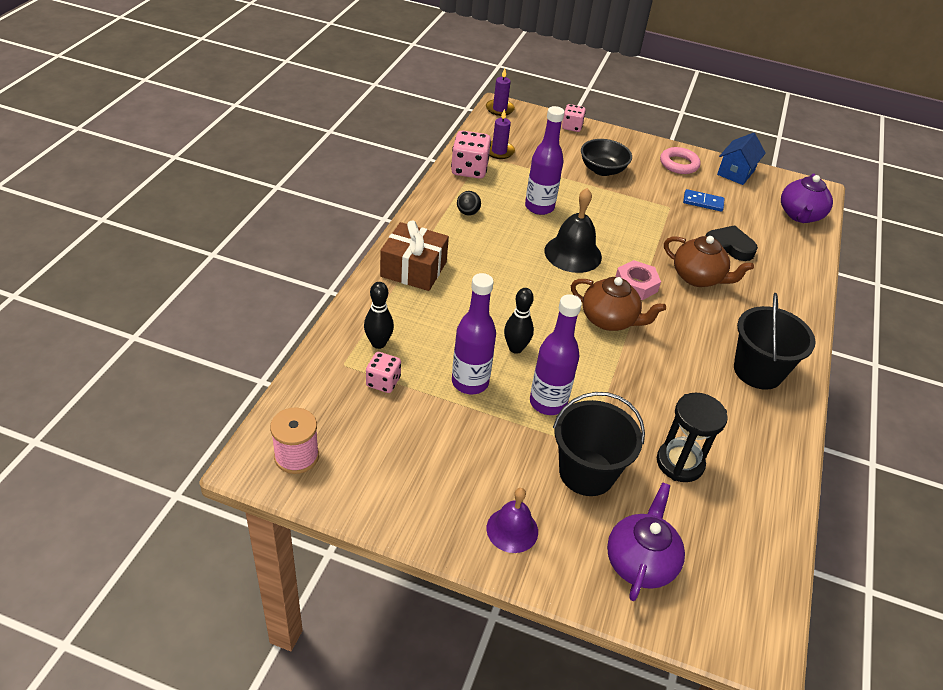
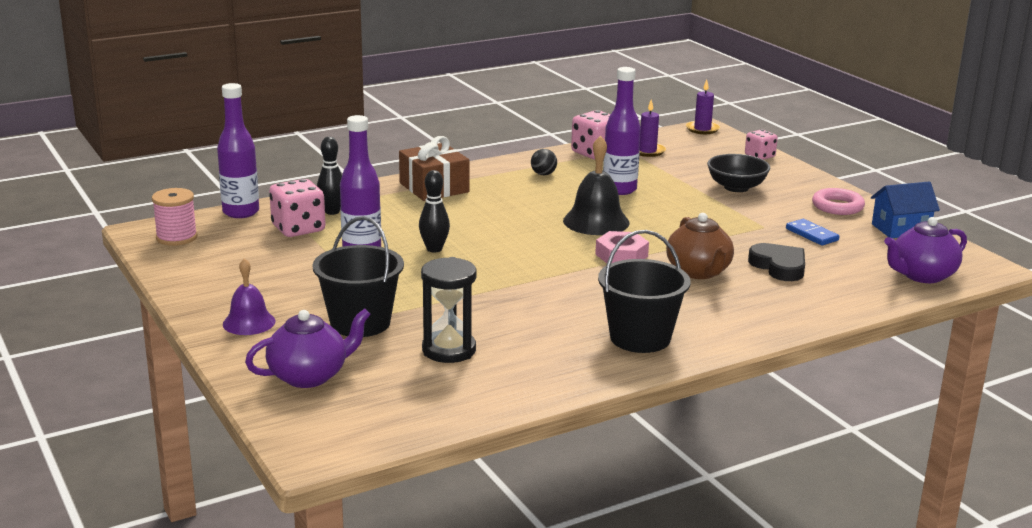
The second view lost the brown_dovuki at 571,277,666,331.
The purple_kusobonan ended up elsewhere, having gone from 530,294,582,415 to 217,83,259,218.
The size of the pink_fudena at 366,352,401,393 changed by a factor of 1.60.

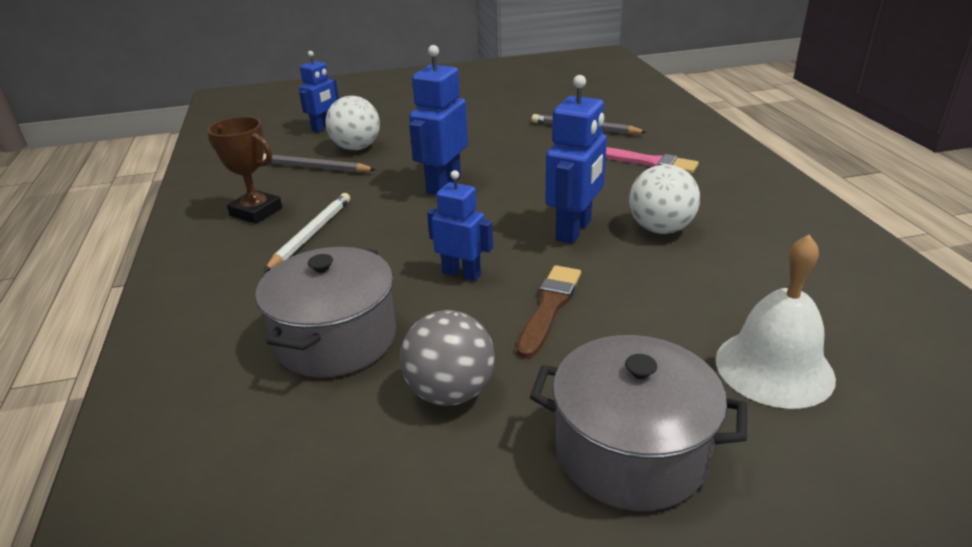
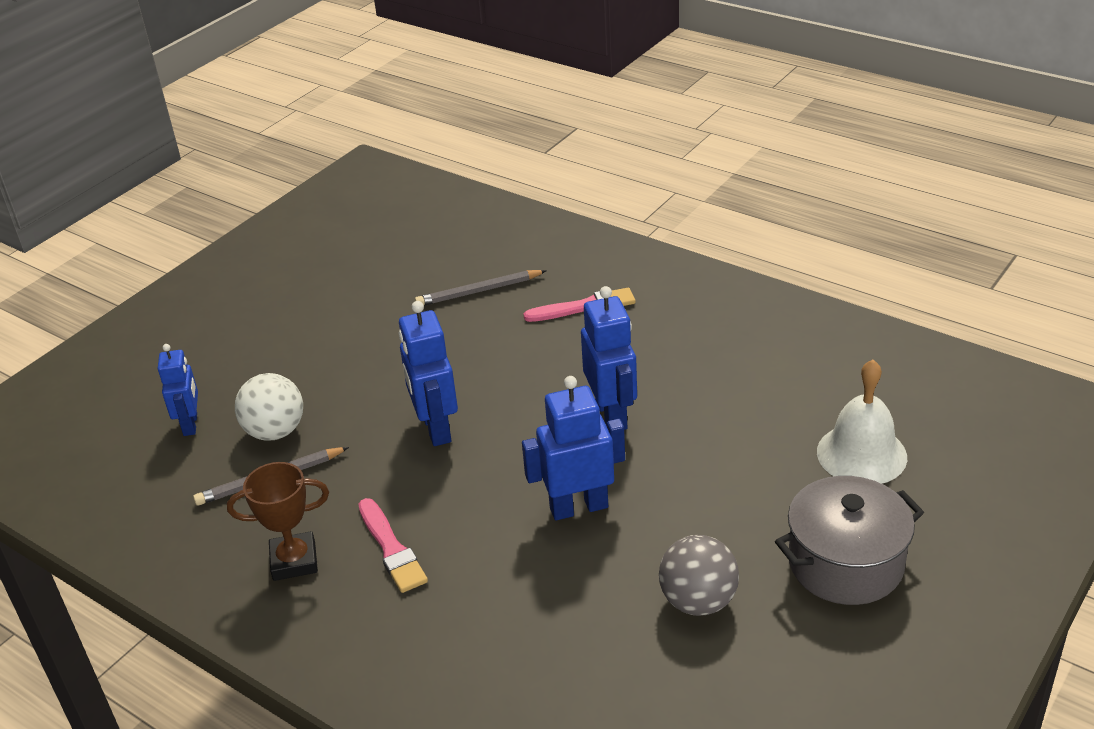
The second view lost the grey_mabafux at 255,247,396,378.
The second view lost the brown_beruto at 517,265,581,359.
The second view lost the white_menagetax at 629,165,700,234.
Where the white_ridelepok stood at 264,193,350,272, the pink_beruto came to stand at 358,498,428,593.
The size of the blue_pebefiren at 427,170,493,281 changed by a factor of 1.51.

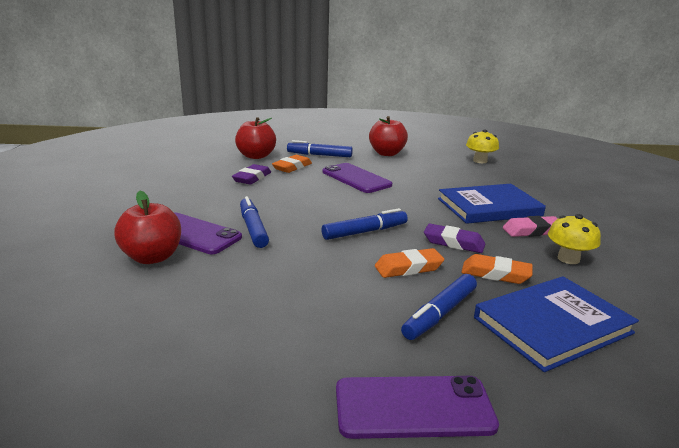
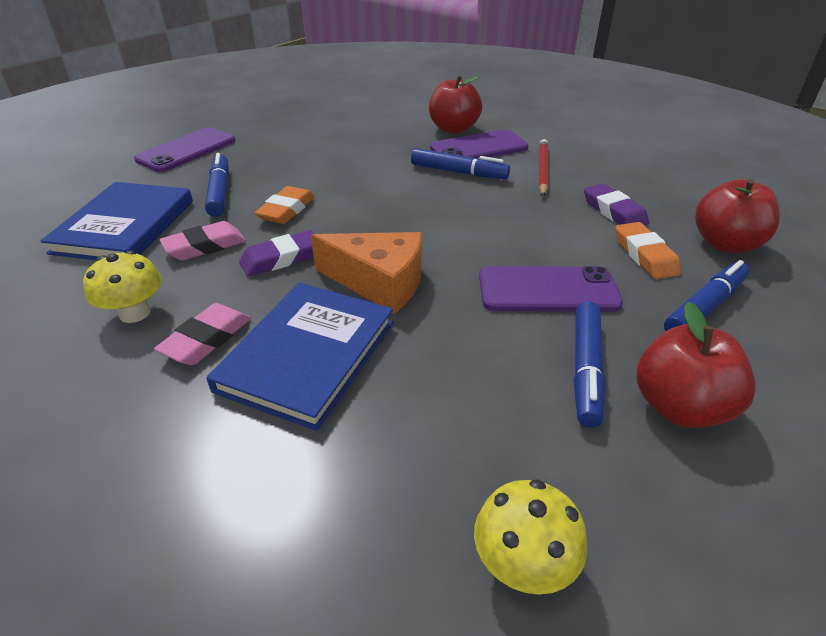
The second view gained the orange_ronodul at 311,232,422,314.
The second view gained the red_ridelepok at 539,139,548,197.
The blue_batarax ended up elsewhere, having gone from 321,208,408,240 to 574,302,605,428.
What was the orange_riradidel at 461,254,533,284 turned into the pink_riradidel at 160,221,246,260.

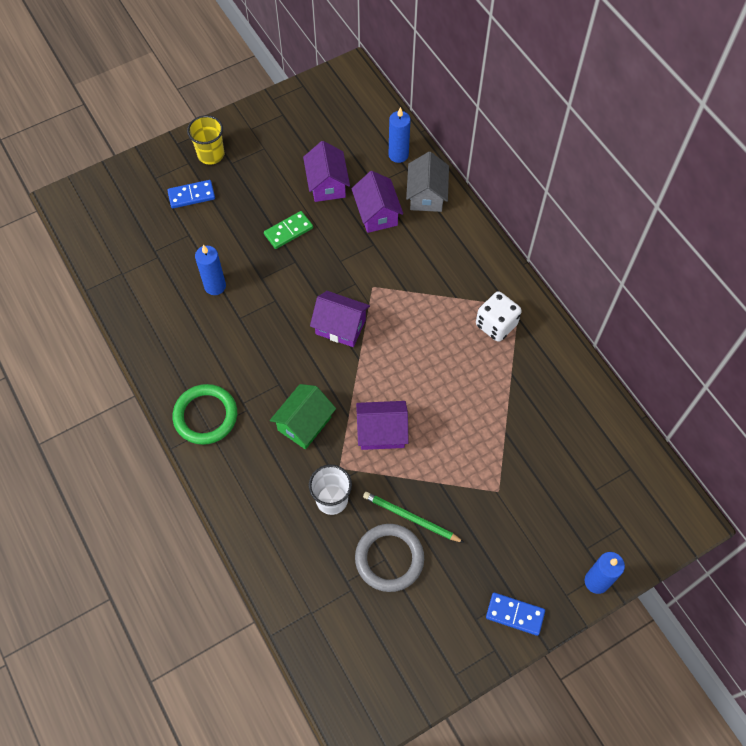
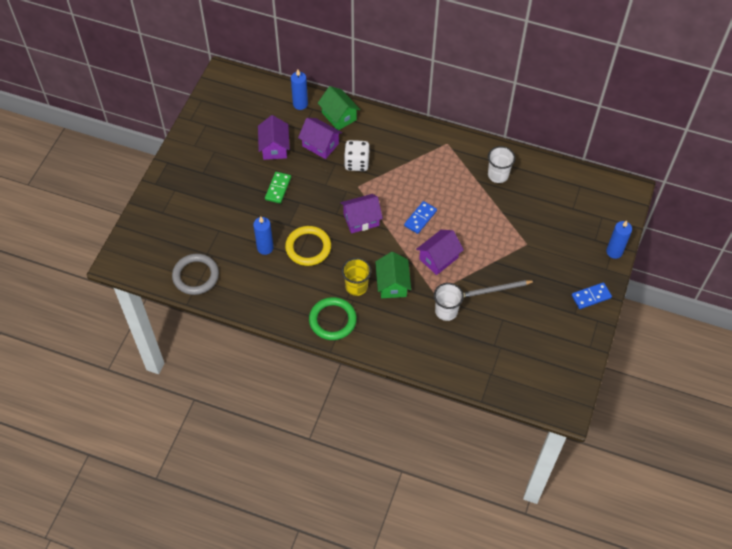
The second view gained the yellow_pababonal at 285,226,331,266.
The second view gained the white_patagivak at 488,146,515,183.
The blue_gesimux ended up elsewhere, having gone from 167,180,215,208 to 404,201,437,234.
The yellow_patagivak ended up elsewhere, having gone from 187,115,224,165 to 342,258,371,296.
The grey_pababonal ended up elsewhere, having gone from 355,524,424,592 to 172,254,219,295.
The white_fudena ended up elsewhere, having gone from 476,292,522,342 to 344,140,370,171.
What was the green_ridelepok at 363,492,465,543 turned into the grey_ridelepok at 463,280,534,297.
What was the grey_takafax at 406,152,449,212 turned into the green_takafax at 318,86,360,130.
The purple_takafax at 303,141,350,202 ended up facing another way, 45 degrees clockwise from before.

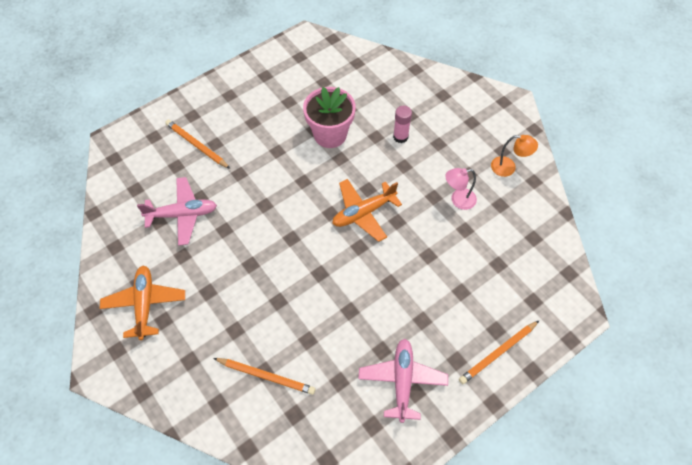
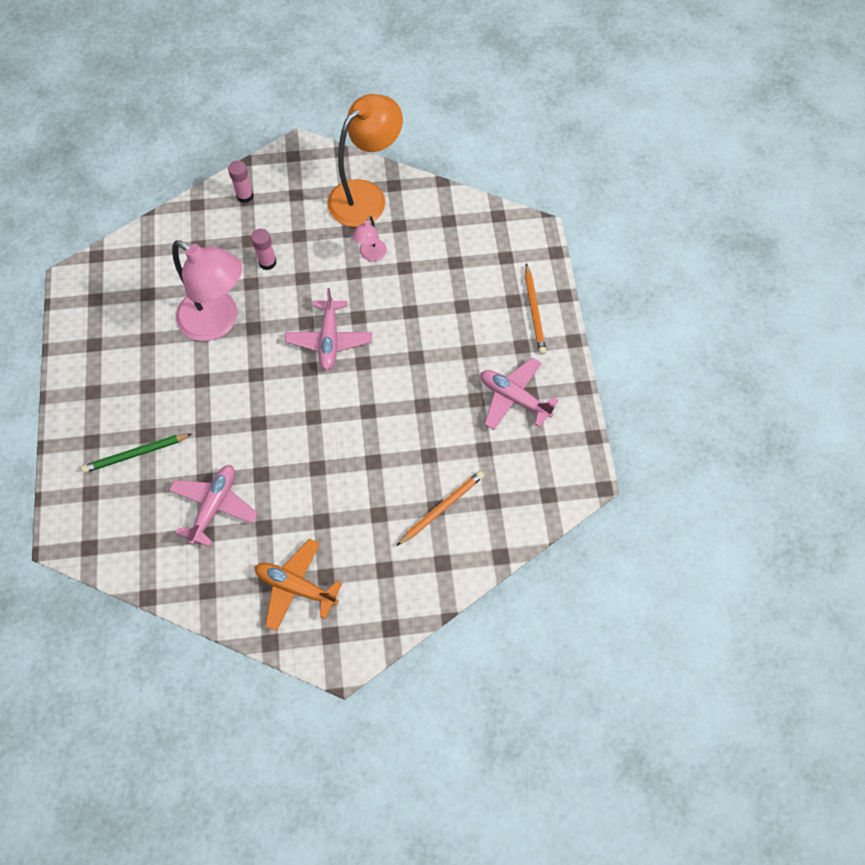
The second view gained the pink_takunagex at 228,161,253,203.
Where the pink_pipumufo stood at 303,87,356,148, the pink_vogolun came to stand at 172,240,242,341.
What was the orange_ridelepok at 165,120,230,169 turned into the green_ridelepok at 81,434,192,473.
What was the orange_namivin at 332,179,402,242 turned into the pink_namivin at 285,288,372,371.
The size of the orange_vogolun at 491,135,538,177 changed by a factor of 2.18.

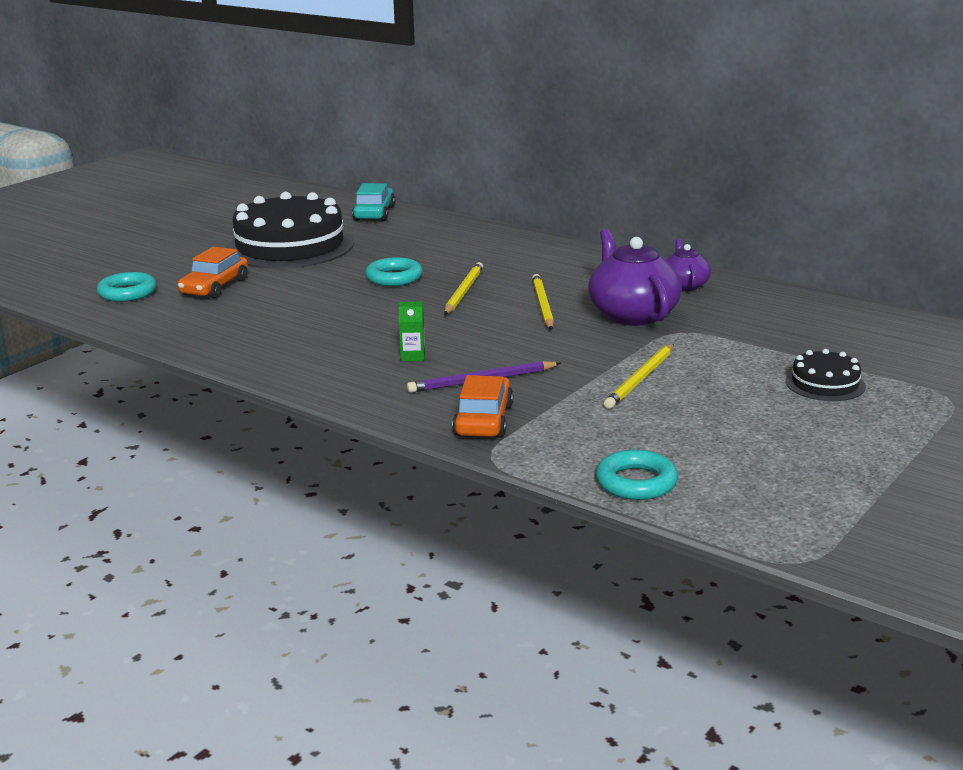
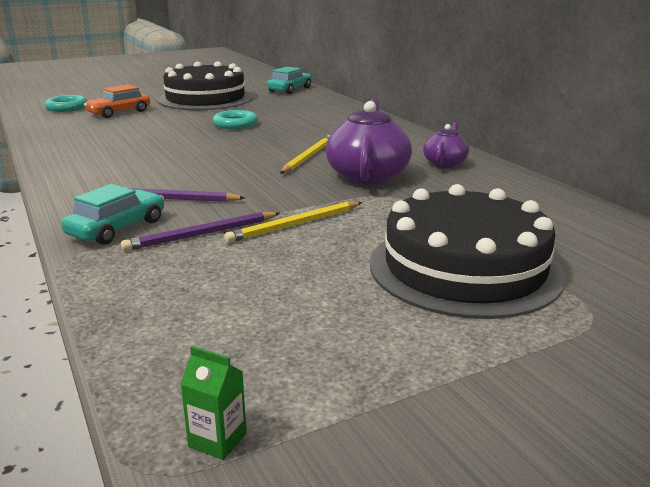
The second view lost the yellow_ridelepok at 444,262,483,315.
The second view lost the turquoise_pababonal at 596,449,678,500.
The second view gained the purple_ridelepok at 121,212,280,251.
The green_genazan ended up elsewhere, having gone from 398,302,425,361 to 180,346,247,460.
What was the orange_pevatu at 452,375,514,438 turned into the turquoise_pevatu at 61,184,164,245.
The size of the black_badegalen at 785,349,866,401 changed by a factor of 2.18.

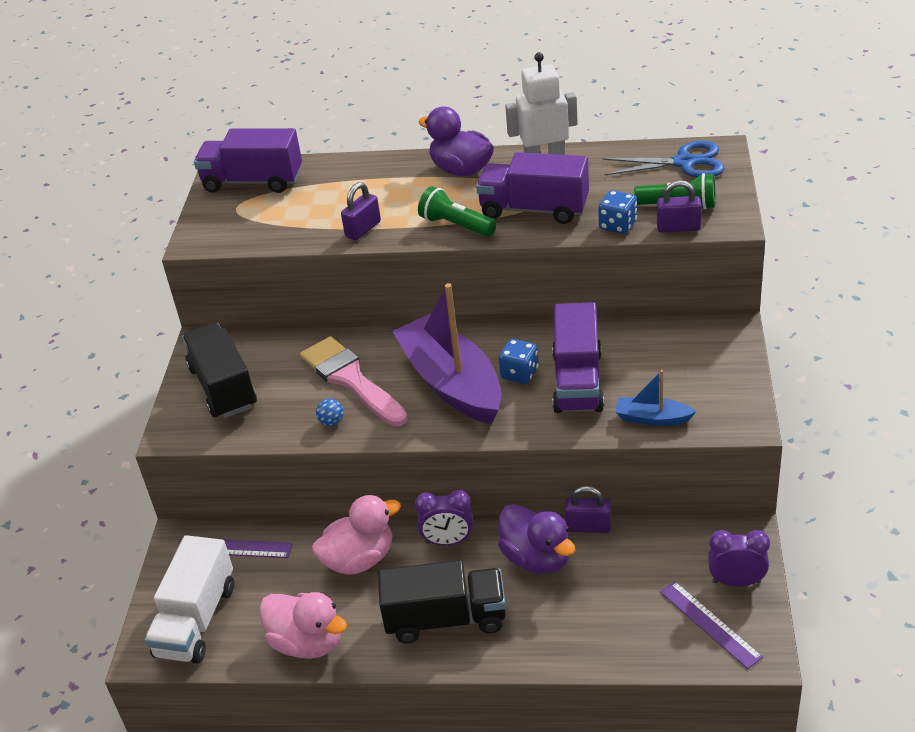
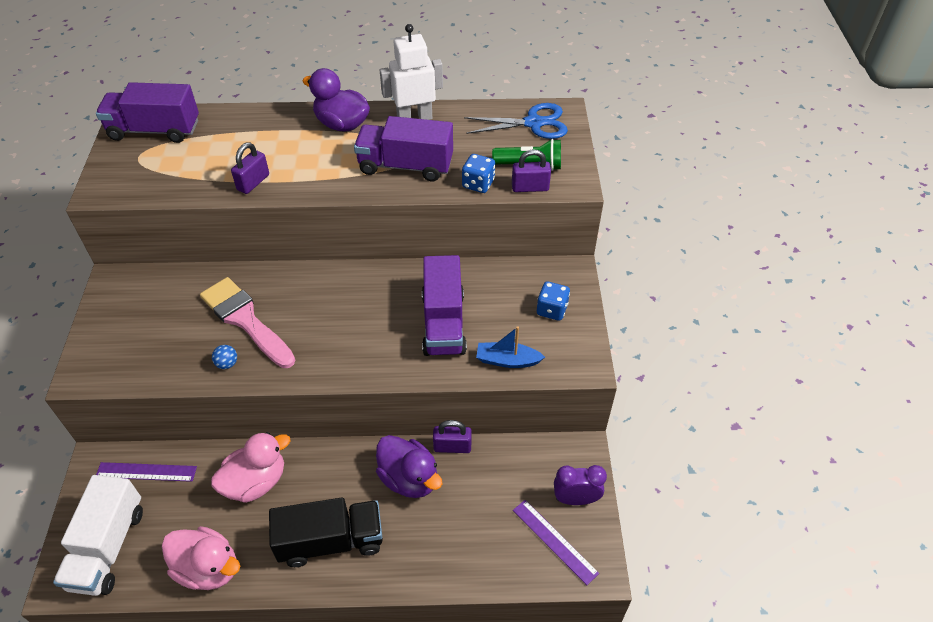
The second view lost the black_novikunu at 182,323,257,418.
The second view lost the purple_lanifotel at 392,283,502,424.
The second view lost the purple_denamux at 415,490,473,545.
The second view lost the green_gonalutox at 418,186,497,237.
The blue_fudena ended up elsewhere, having gone from 499,339,539,384 to 537,281,570,321.

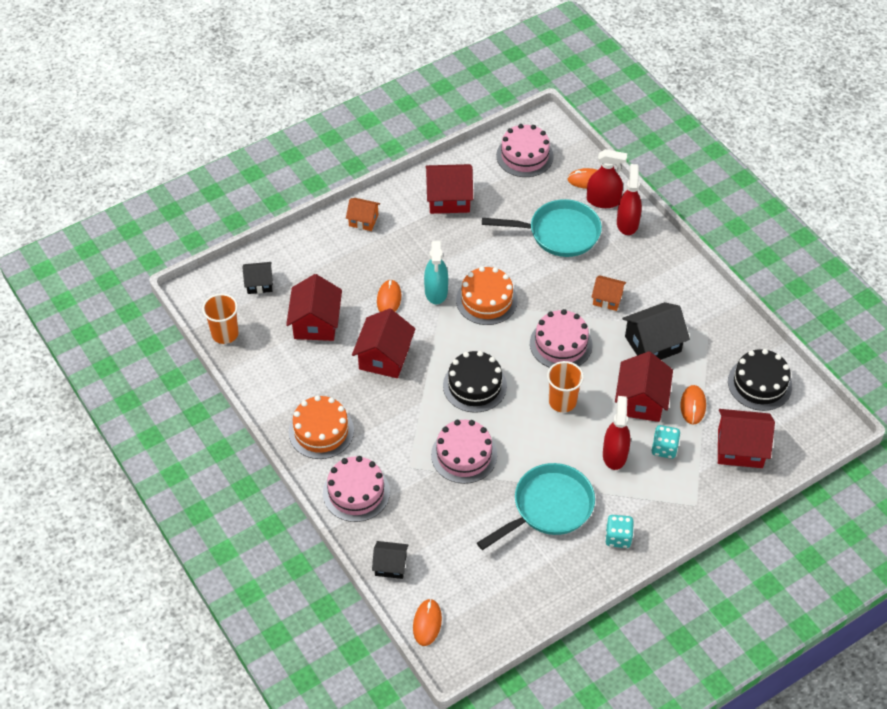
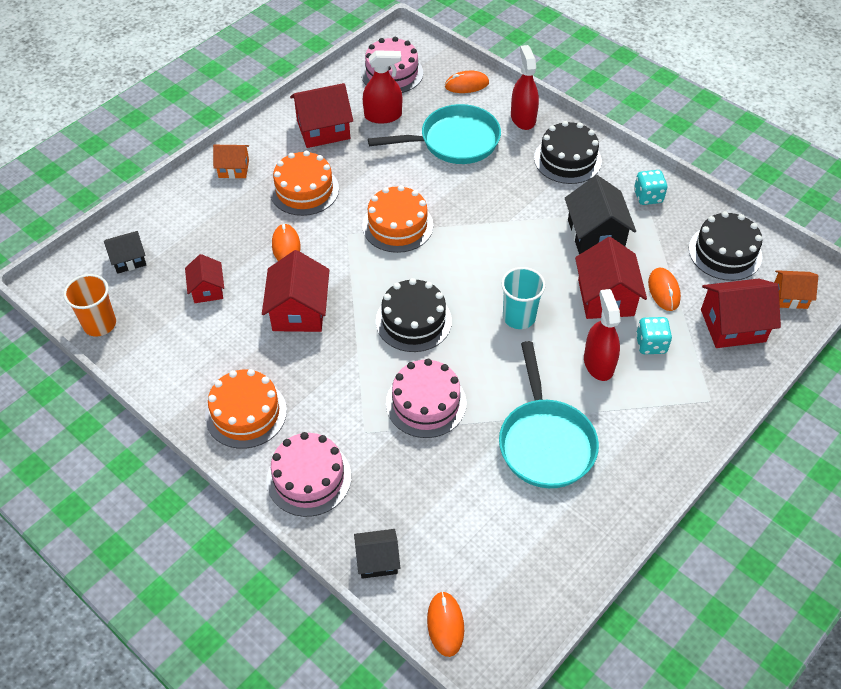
The second view lost the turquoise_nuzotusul at 424,241,448,304.
The second view lost the pink_badegalen at 530,309,593,368.
The second view gained the orange_badegalen at 270,151,339,216.
The second view gained the black_badegalen at 534,121,602,184.
The red_nuzotusul ended up elsewhere, having gone from 587,149,627,208 to 363,50,402,124.
The orange_takafax ended up elsewhere, having gone from 591,275,626,311 to 774,270,818,309.
The turquoise_fudena ended up elsewhere, having gone from 605,515,634,548 to 634,170,667,205.
What was the orange_patagivak at 547,361,584,412 turned into the turquoise_patagivak at 501,267,546,329.
The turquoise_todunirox at 477,463,595,550 ended up facing another way, 135 degrees clockwise from before.
The black_takafax at 622,302,690,360 ended up facing another way, 60 degrees counterclockwise from before.
The size of the red_takafax at 286,274,342,341 changed by a factor of 0.60.

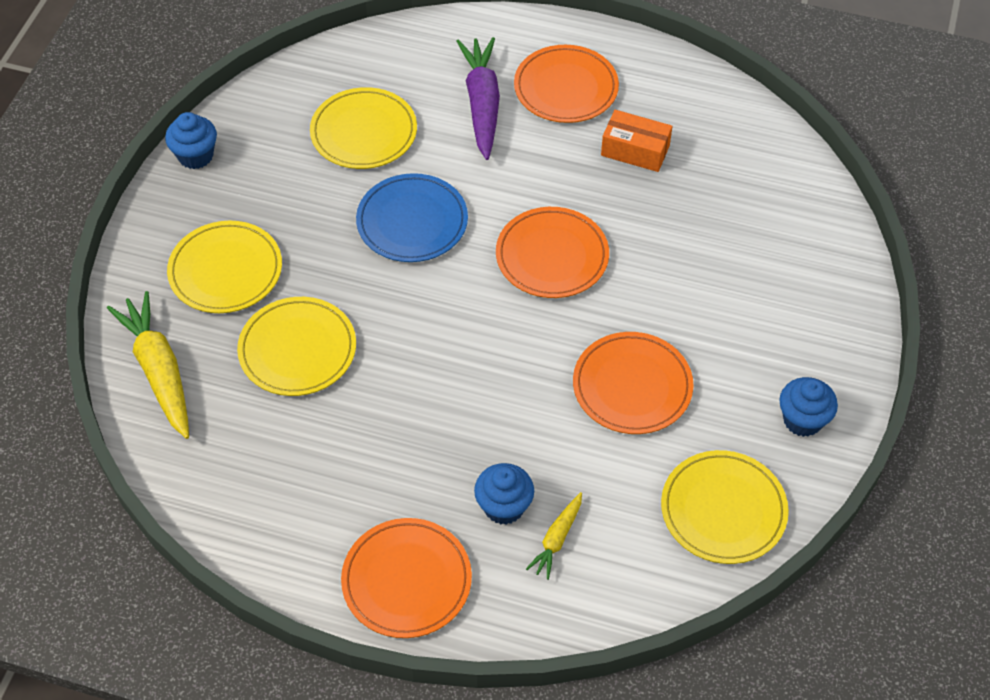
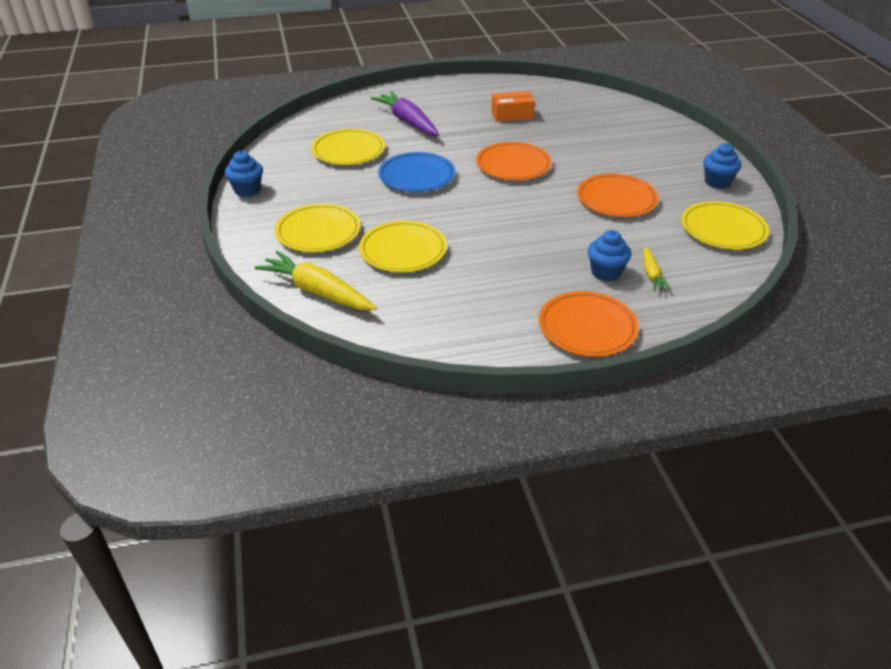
The second view lost the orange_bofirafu at 514,45,619,123.

